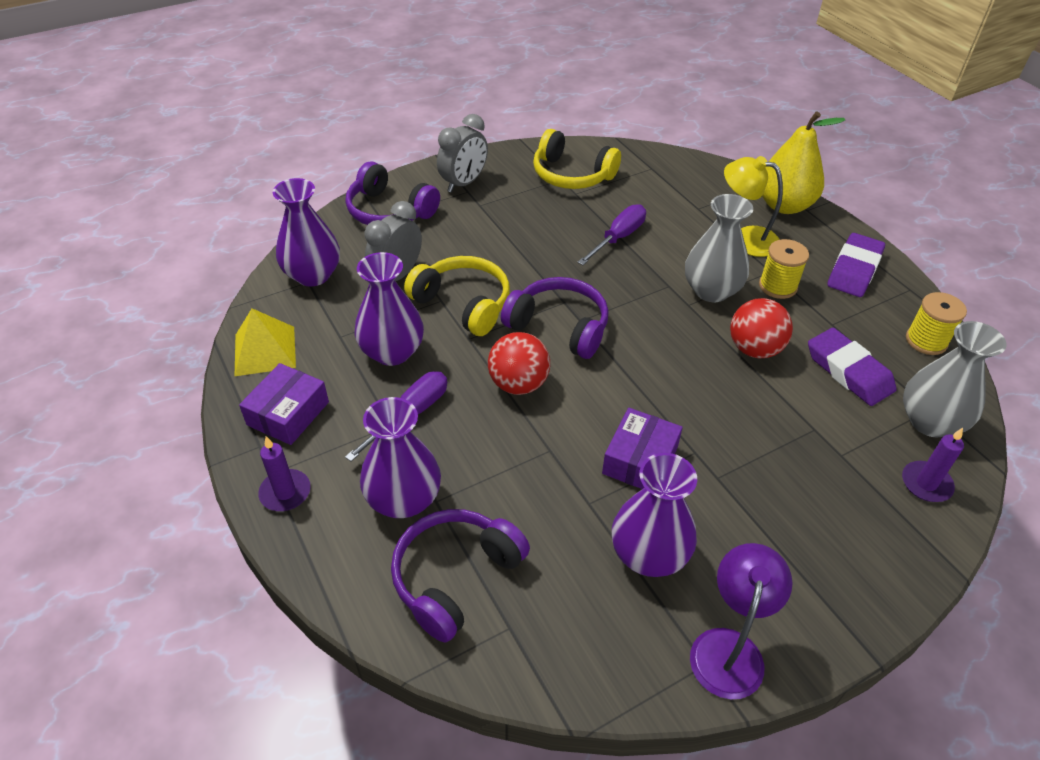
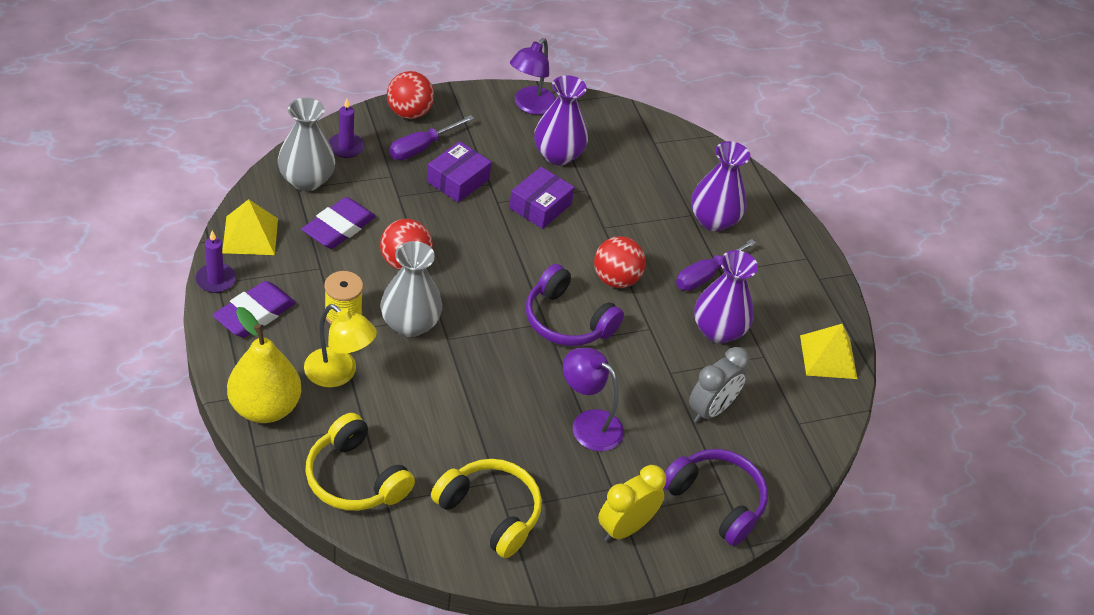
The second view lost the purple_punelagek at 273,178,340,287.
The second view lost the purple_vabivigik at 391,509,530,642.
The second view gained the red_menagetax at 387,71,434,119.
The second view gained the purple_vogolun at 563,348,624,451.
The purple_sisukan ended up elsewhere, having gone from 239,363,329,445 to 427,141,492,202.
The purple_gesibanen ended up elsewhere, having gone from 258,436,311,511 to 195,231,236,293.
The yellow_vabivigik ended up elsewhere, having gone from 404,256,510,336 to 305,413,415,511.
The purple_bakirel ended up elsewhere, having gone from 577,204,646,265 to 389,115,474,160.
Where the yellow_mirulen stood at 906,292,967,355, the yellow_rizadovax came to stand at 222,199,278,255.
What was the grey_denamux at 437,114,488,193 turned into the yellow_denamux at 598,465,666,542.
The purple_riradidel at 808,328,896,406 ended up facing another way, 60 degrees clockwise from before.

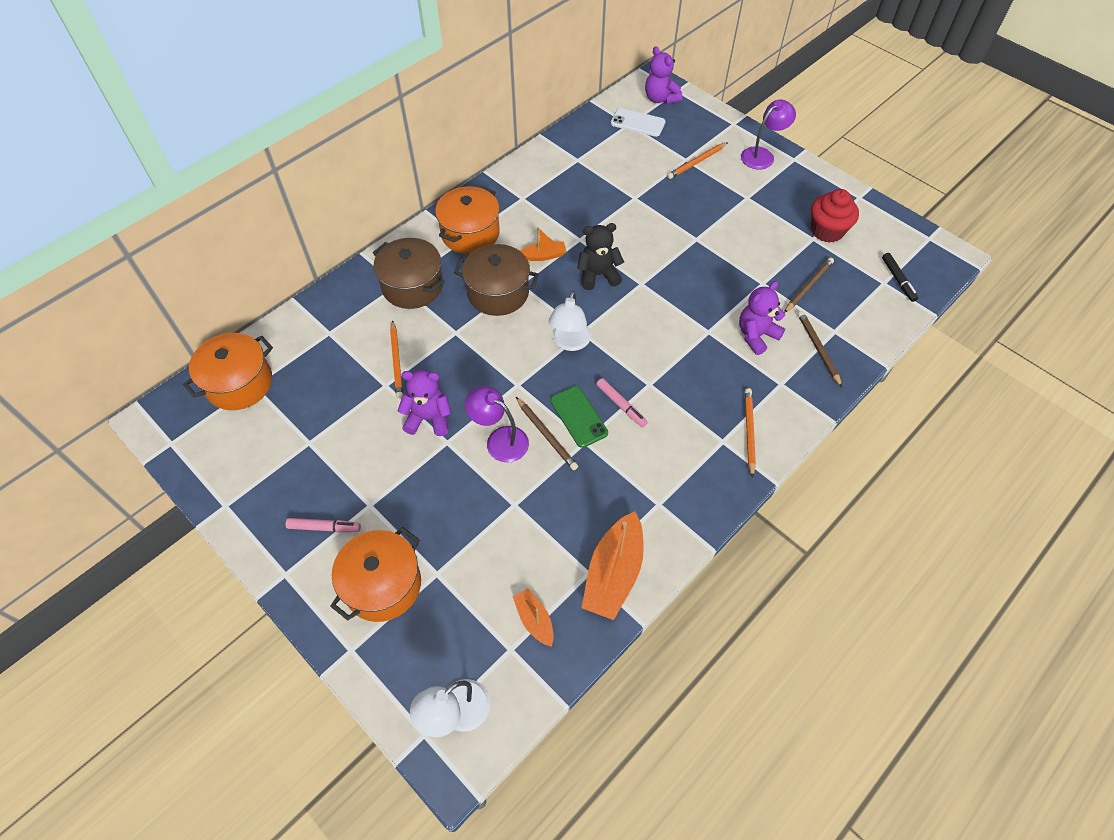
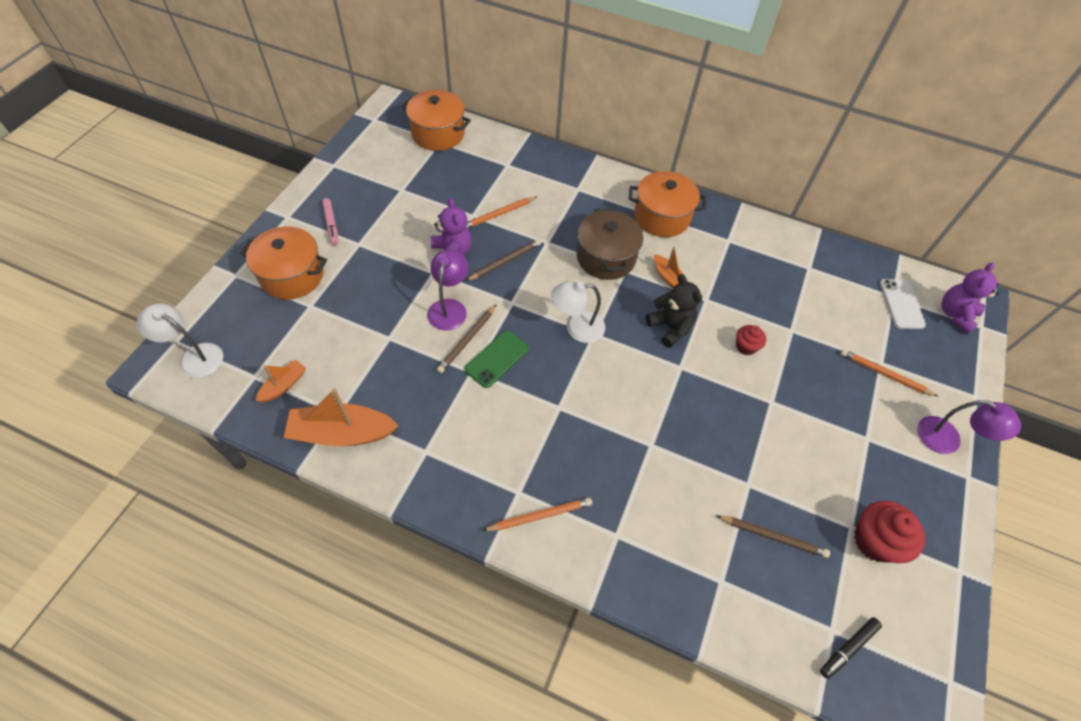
The second view lost the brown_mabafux at 373,238,445,309.
The second view lost the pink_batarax at 596,378,648,427.
The second view lost the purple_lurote at 739,281,785,355.
The second view gained the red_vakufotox at 736,325,766,355.
The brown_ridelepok ended up elsewhere, having gone from 798,311,842,387 to 466,239,541,281.

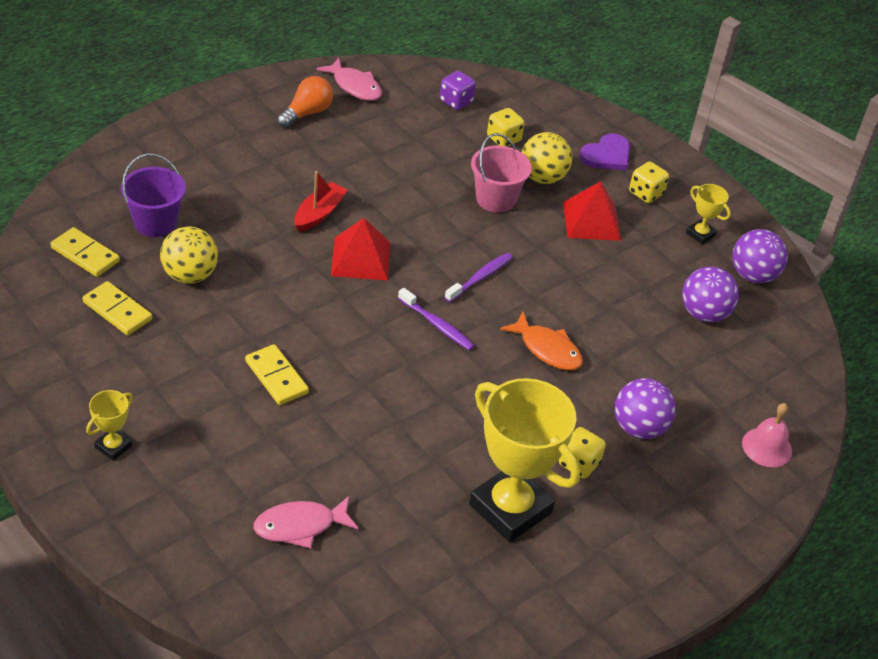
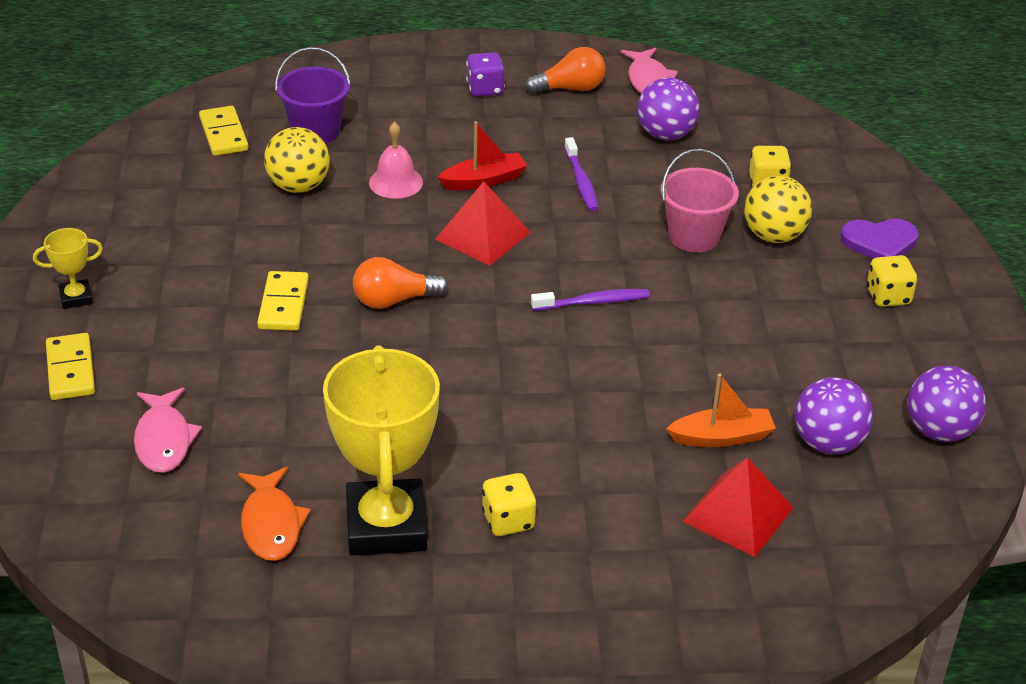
The second view lost the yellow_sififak at 686,184,731,244.
The second view gained the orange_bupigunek at 353,257,449,309.
The second view gained the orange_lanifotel at 666,373,776,447.
The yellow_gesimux ended up elsewhere, having gone from 82,281,152,335 to 46,333,95,400.
The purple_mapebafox ended up elsewhere, having gone from 398,288,475,351 to 564,137,599,212.
The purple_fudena ended up elsewhere, having gone from 440,71,476,110 to 466,52,505,97.
The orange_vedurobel ended up elsewhere, having gone from 500,312,583,370 to 238,467,311,561.
The red_rizadovax ended up elsewhere, having gone from 563,181,621,241 to 683,457,794,557.
The purple_menagetax ended up elsewhere, having gone from 615,378,676,439 to 637,77,700,140.
The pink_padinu ended up elsewhere, having gone from 742,403,792,467 to 369,122,423,199.
The pink_vedurobel at 253,496,359,549 ended up facing another way, 120 degrees counterclockwise from before.

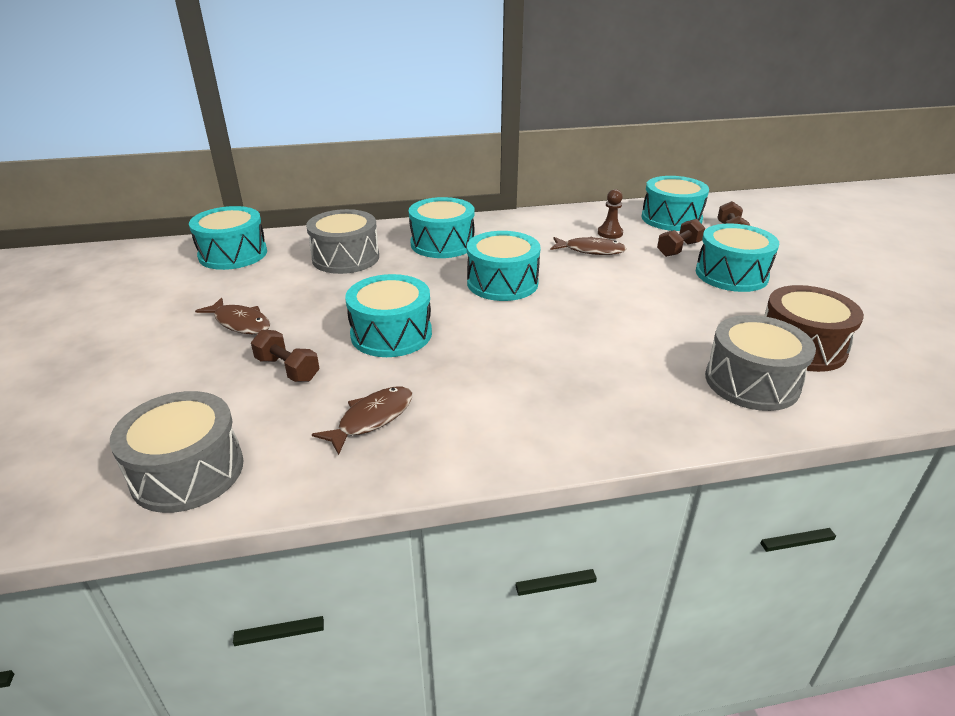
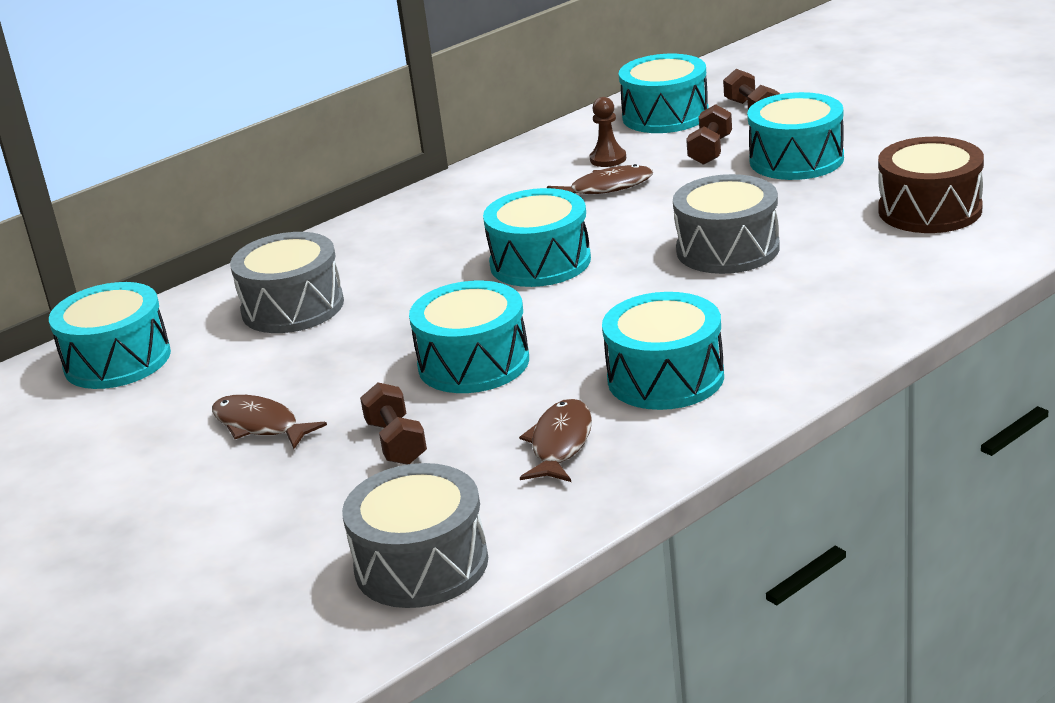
The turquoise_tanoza ended up elsewhere, having gone from 409,197,474,258 to 602,292,724,410.
The grey_tanoza ended up elsewhere, having gone from 705,315,816,411 to 673,174,780,274.
The brown_vedurobel at 195,297,270,334 ended up facing another way, 150 degrees counterclockwise from before.
The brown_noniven at 251,330,319,382 ended up facing another way, 60 degrees clockwise from before.

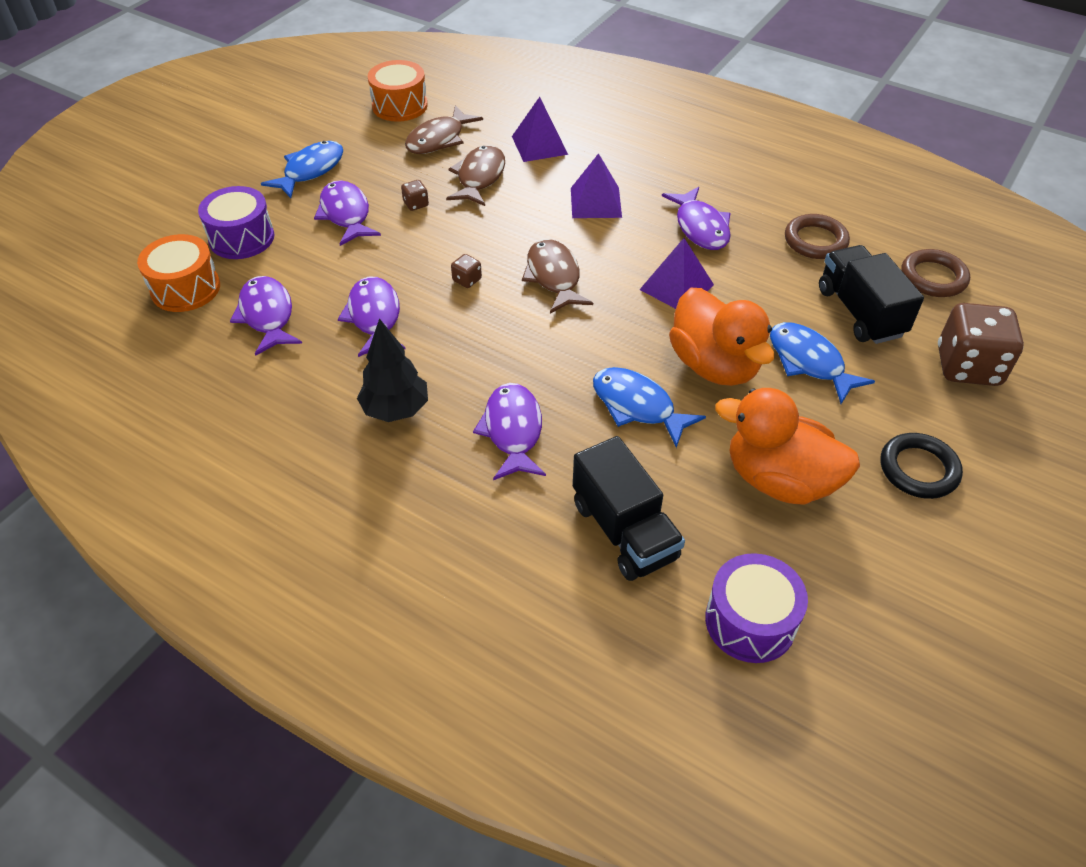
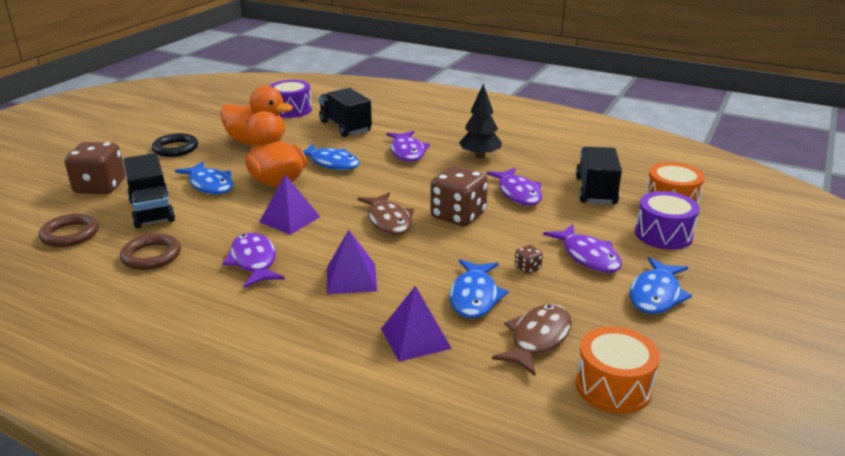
Where the purple_vedurobel stood at 230,276,302,356, the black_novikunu came to stand at 576,147,622,204.
What was the brown_vedurobel at 446,145,505,206 turned into the blue_vedurobel at 449,259,509,318.
The size of the brown_fudena at 451,254,482,288 changed by a factor of 2.40.

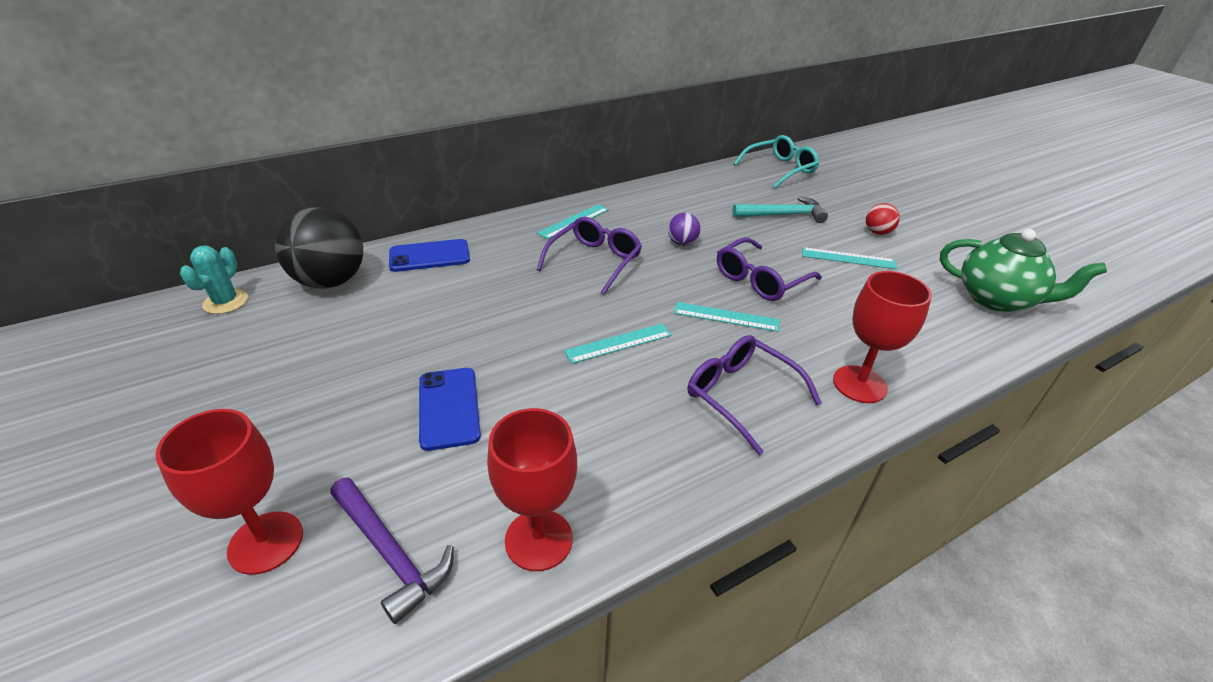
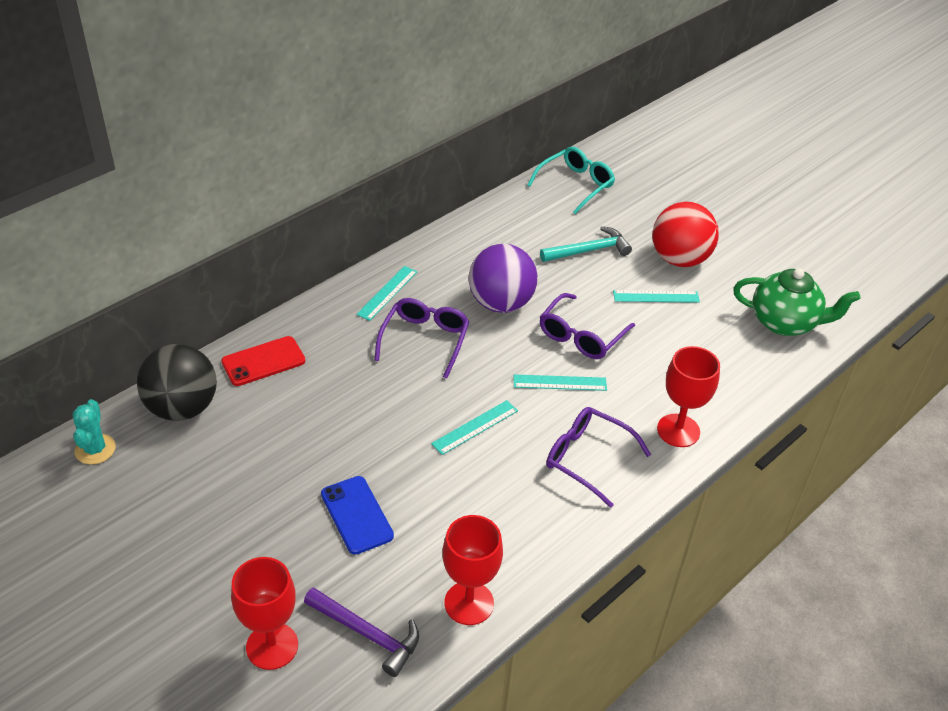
What was the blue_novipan at 389,239,470,272 turned into the red_novipan at 221,336,305,386.
The size of the purple_menagetax at 668,213,700,246 changed by a factor of 2.16.
The size of the red_menagetax at 866,203,900,235 changed by a factor of 2.16.

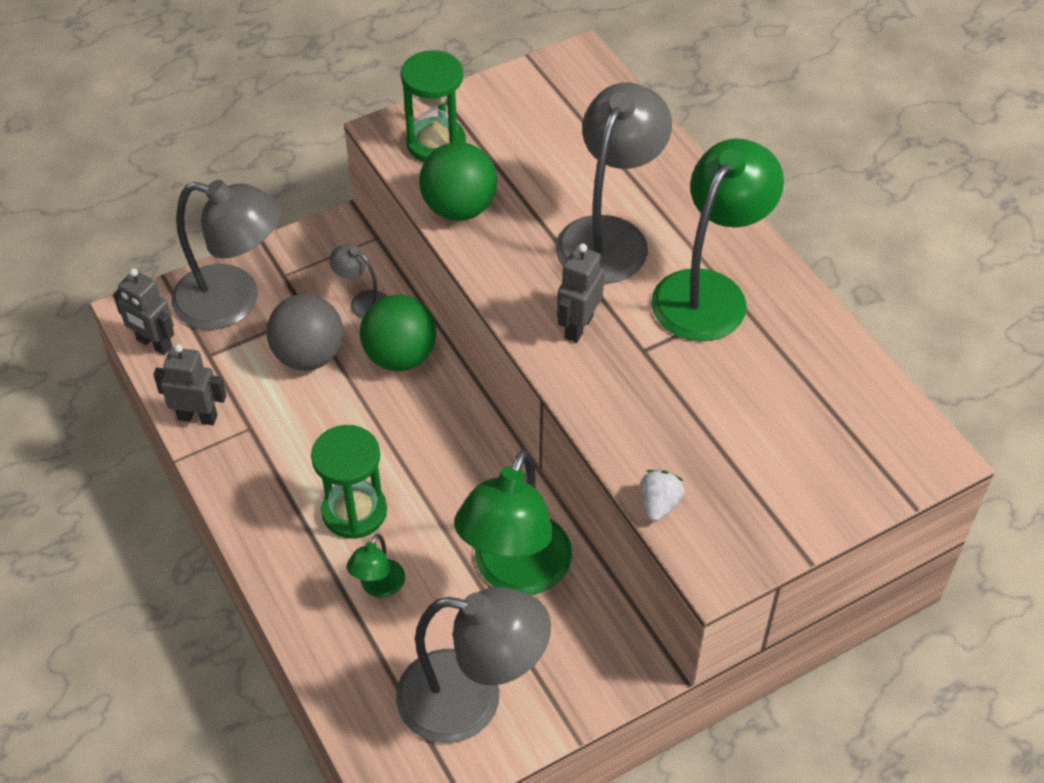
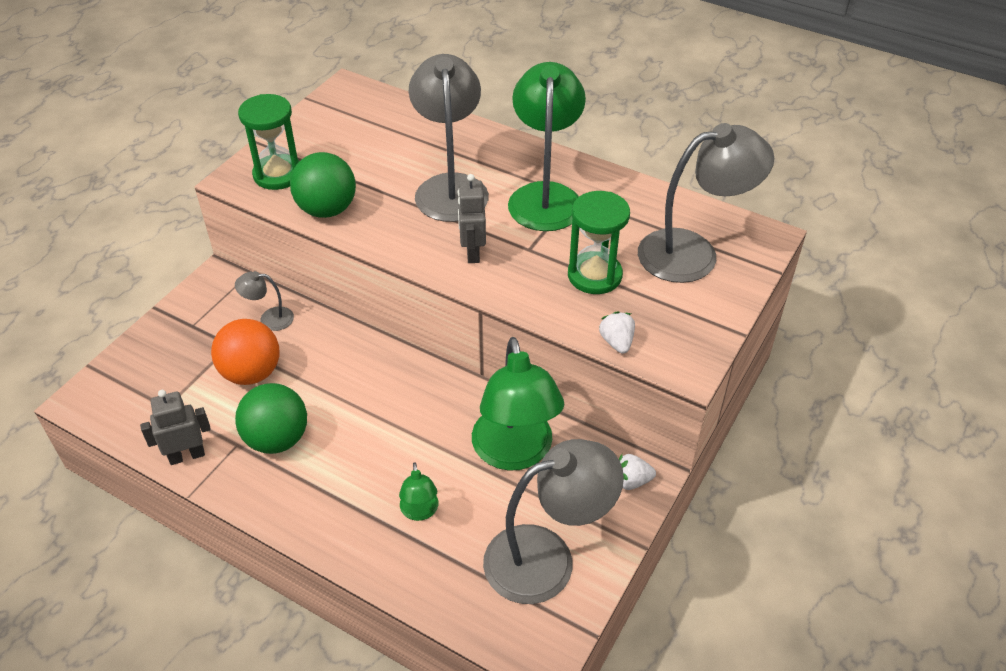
The second view lost the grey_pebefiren at 113,268,174,355.
The second view gained the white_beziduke at 619,454,656,490.
The grey_vogolun ended up elsewhere, having gone from 171,180,281,330 to 638,123,774,283.
The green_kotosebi ended up elsewhere, having gone from 311,425,387,539 to 568,191,630,294.
The green_menagetax ended up elsewhere, having gone from 360,295,436,371 to 235,383,307,454.
What was the grey_menagetax at 267,294,343,370 turned into the orange_menagetax at 211,319,279,385.

